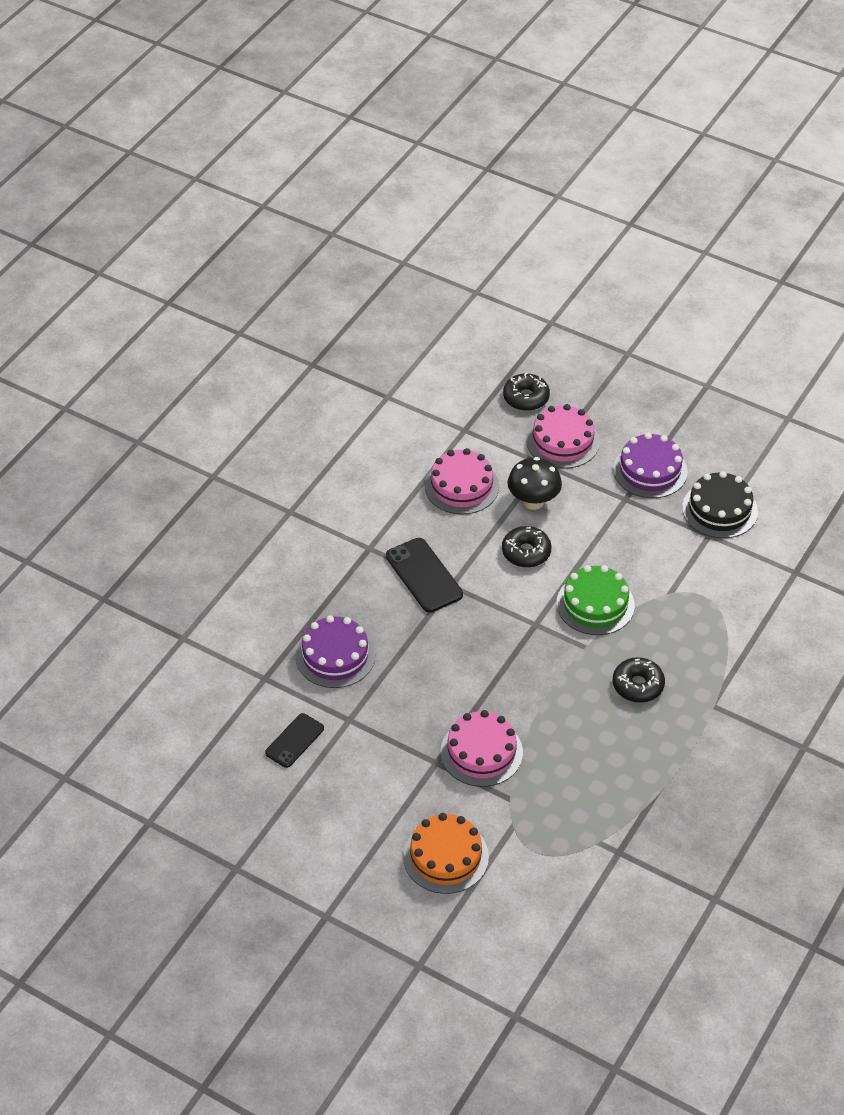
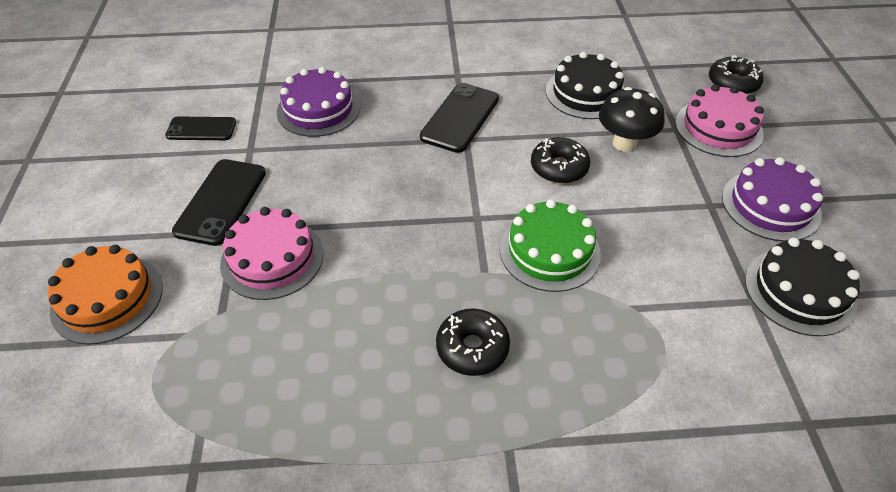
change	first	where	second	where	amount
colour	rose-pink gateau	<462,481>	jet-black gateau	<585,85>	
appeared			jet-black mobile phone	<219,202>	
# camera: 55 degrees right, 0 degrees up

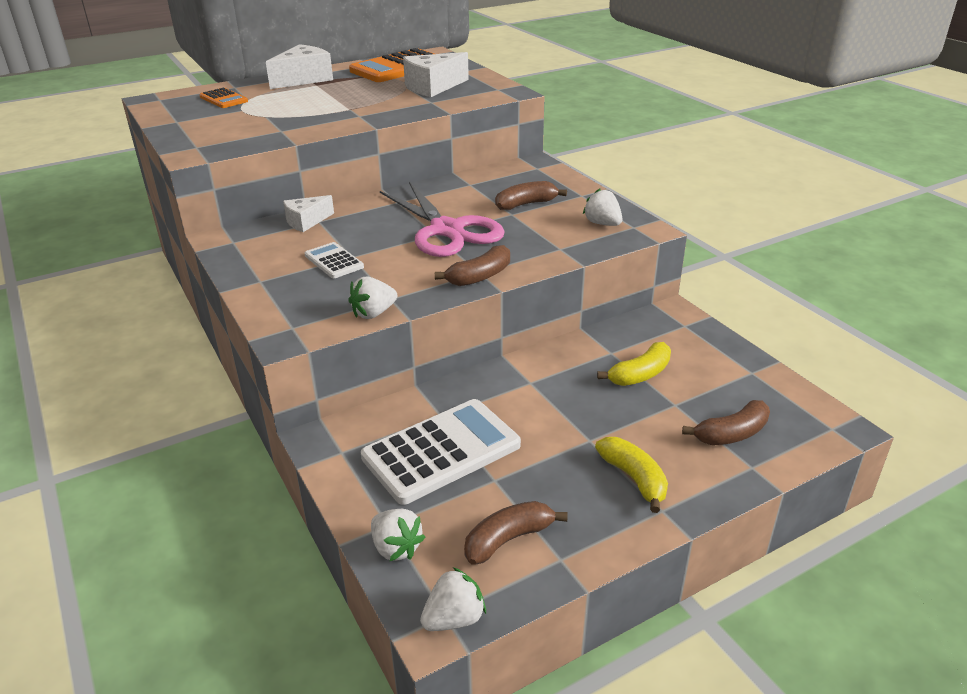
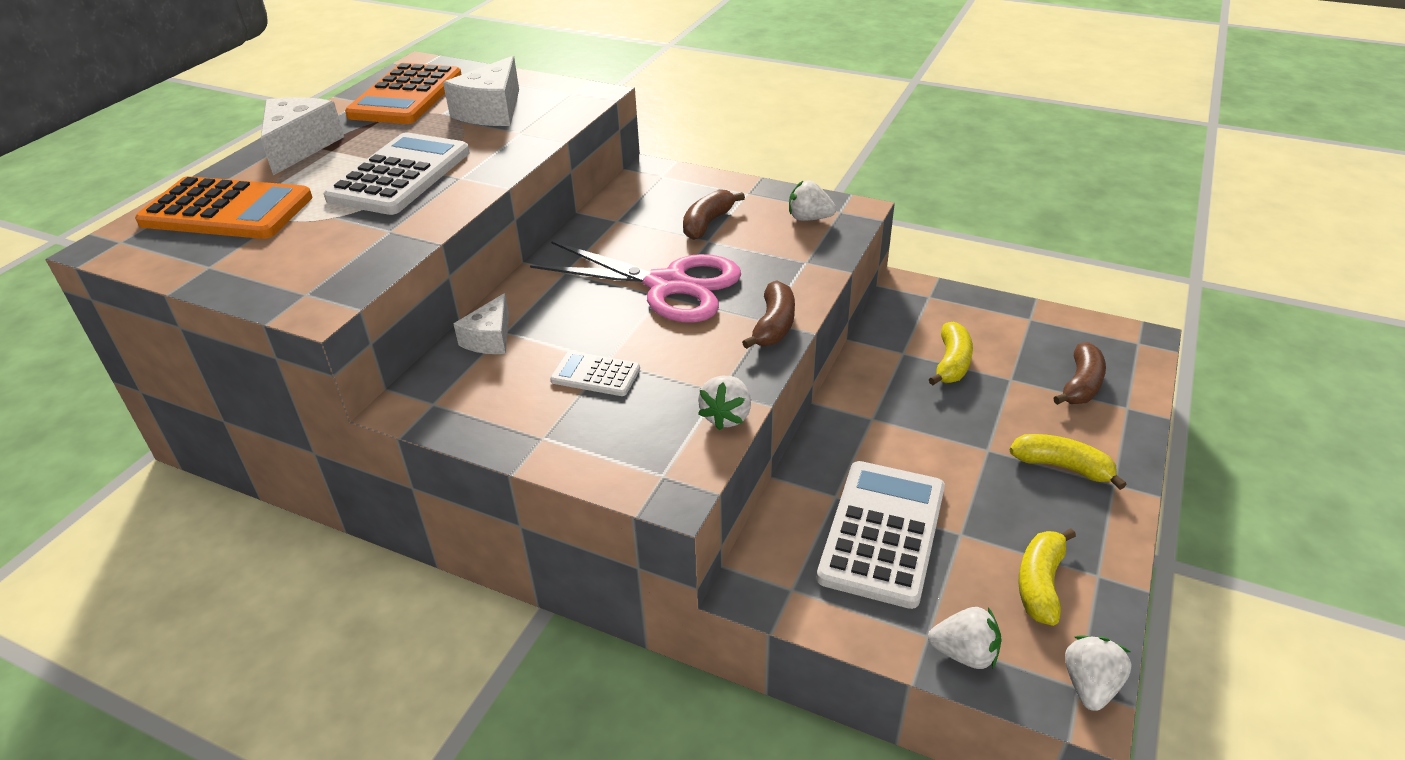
change	first	where	second	where	amount
size	orange adding machine	<223,98>		<223,207>	x1.98
colour	dark brown banana fruit	<516,533>	yellow banana fruit	<1047,577>	
appeared			pure white adding machine	<397,173>	
# camera: 35 degrees left, 5 degrees up

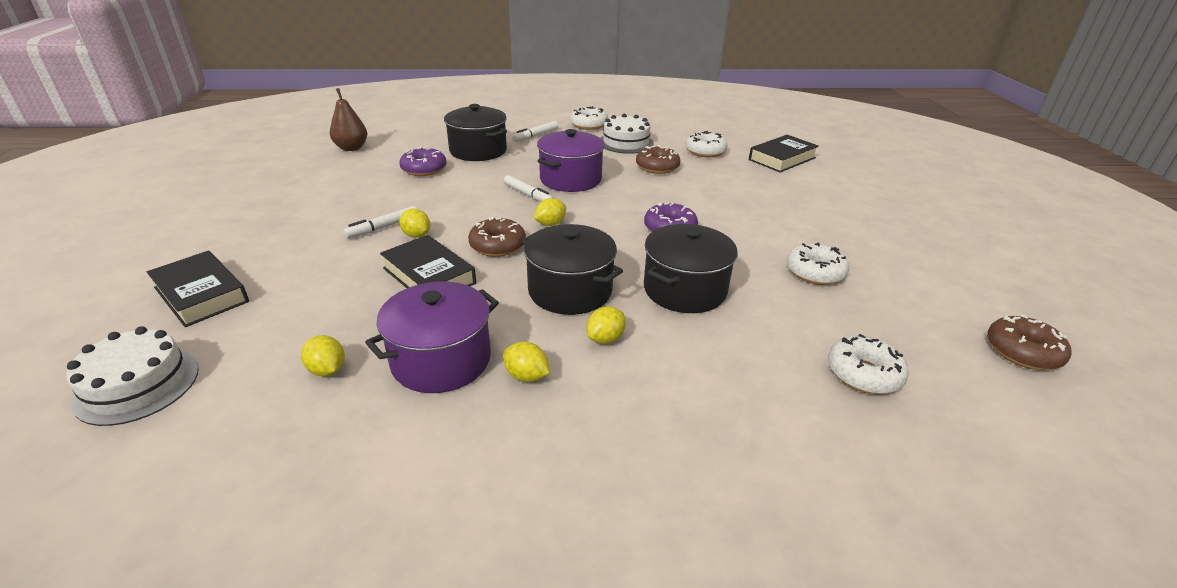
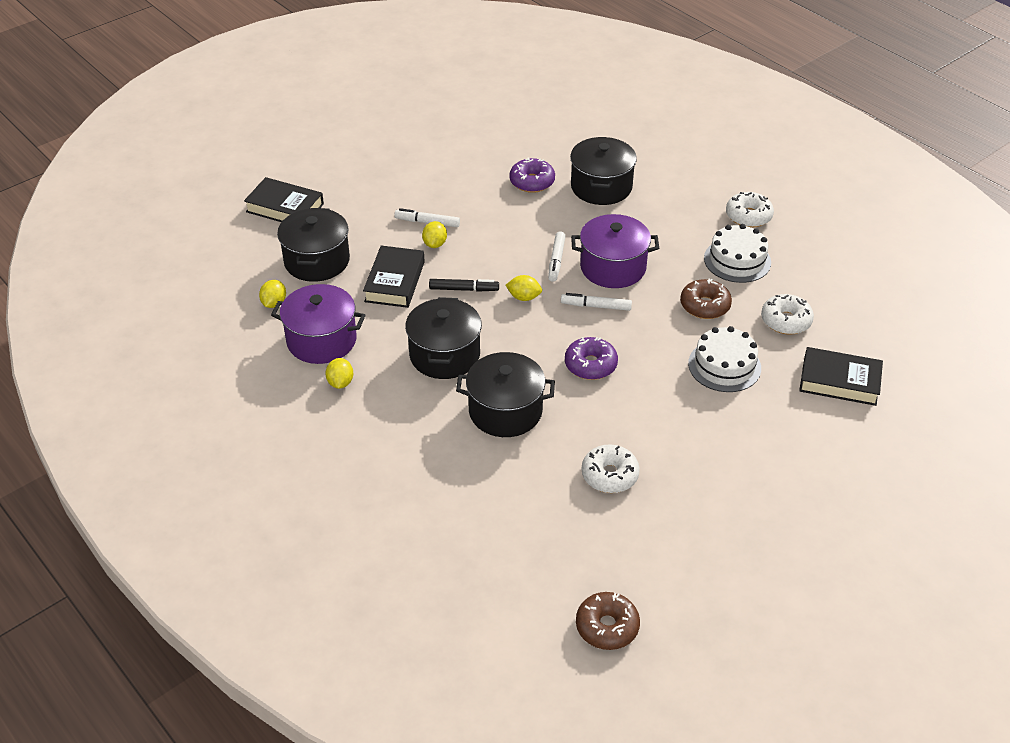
change	first	where	second	where	amount
missing	dark brown toy pear	<349,119>			
relocated	pure white marker	<535,131>		<596,302>	
exchanged	dark brown doughnut	<497,237>	jet-black marker	<464,285>	
spun	jet-black book	<198,289>		<284,199>	75 degrees counterclockwise
missing	yellow lemon	<606,325>			
relocated	pure white gateau	<133,376>		<724,359>	
missing	pure white doughnut	<868,364>			
appeared			jet-black cooking pot	<313,245>	
# camera: 55 degrees right, 10 degrees up

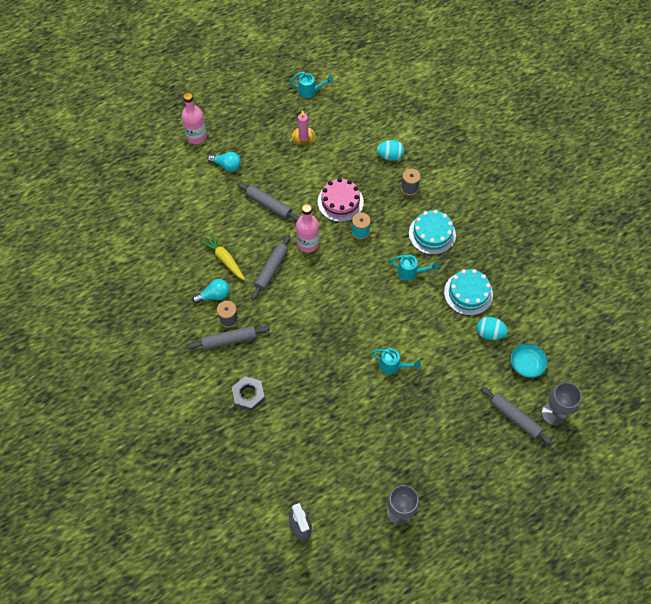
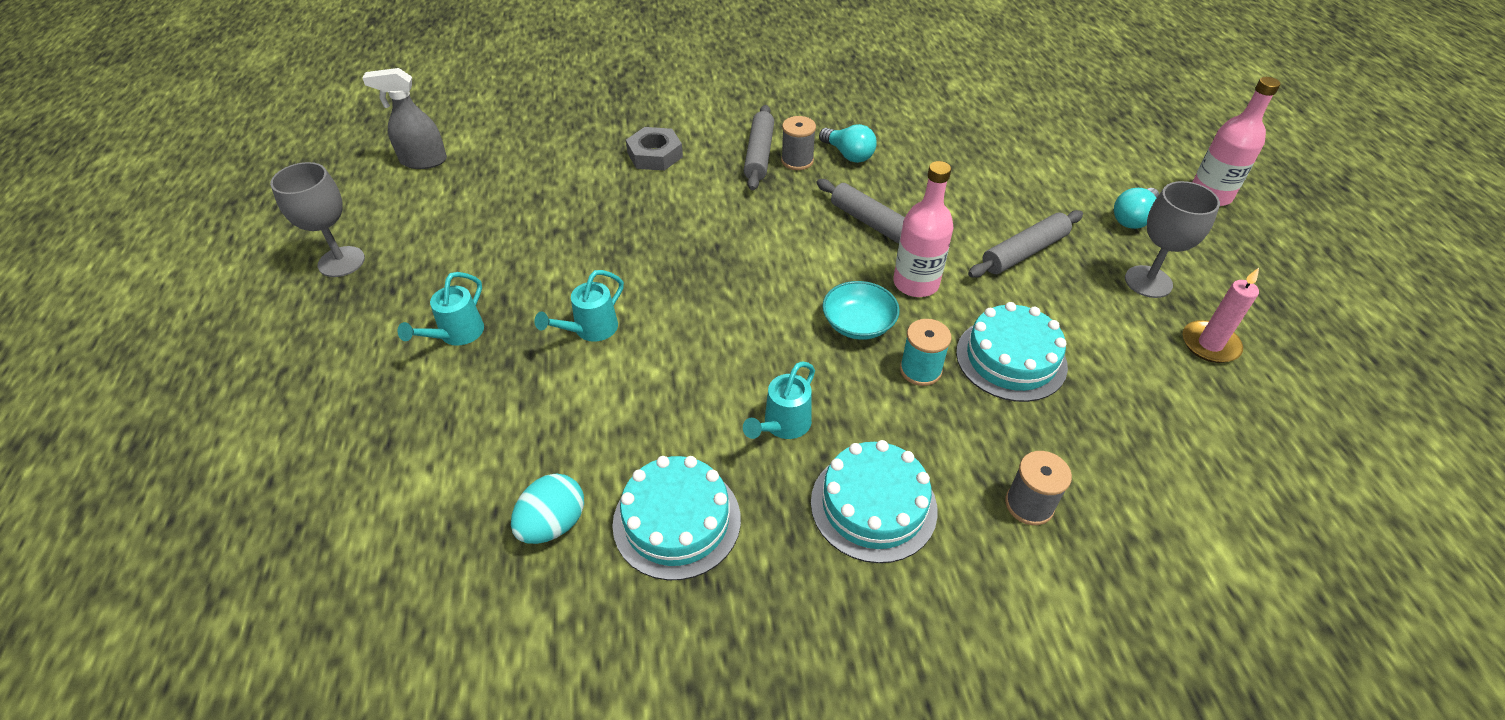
change	first	where	second	where	amount
relocated	aqua watering pot	<311,85>		<440,309>	
missing	aqua toy egg	<390,150>			
colour	rose-pink gateau	<341,200>	aqua gateau	<1012,352>	
missing	yellow root vegetable	<223,257>			
spun	aqua bulb	<210,291>		<847,143>	45 degrees counterclockwise
relocated	aqua deep dish	<529,360>		<861,310>	
relocated	gray wine glass	<562,403>		<1172,239>	
missing	gray dough roller	<517,416>			
# camera: 110 degrees right, 15 degrees down

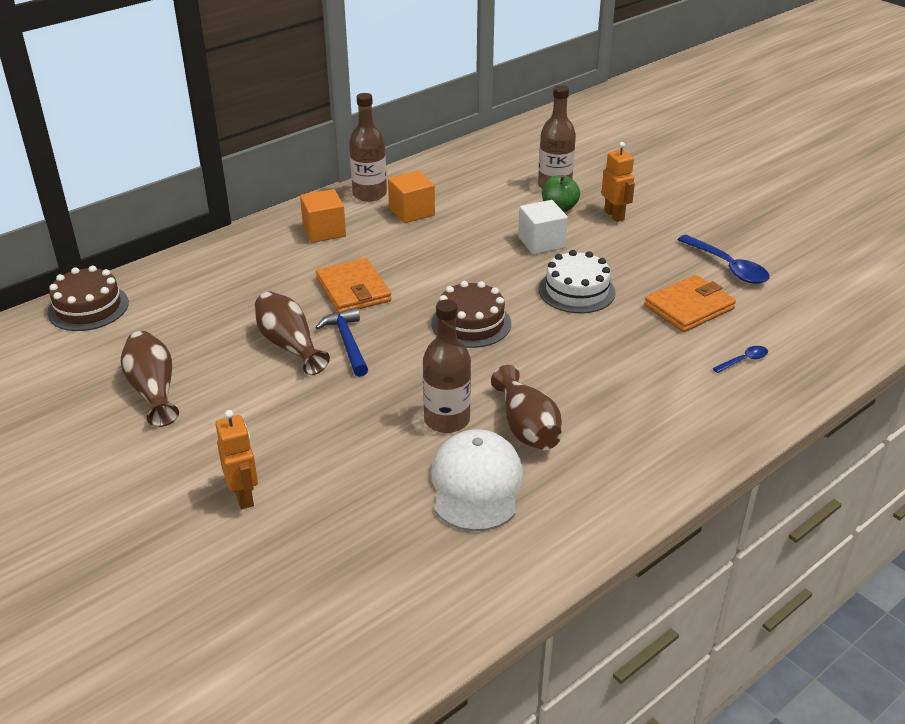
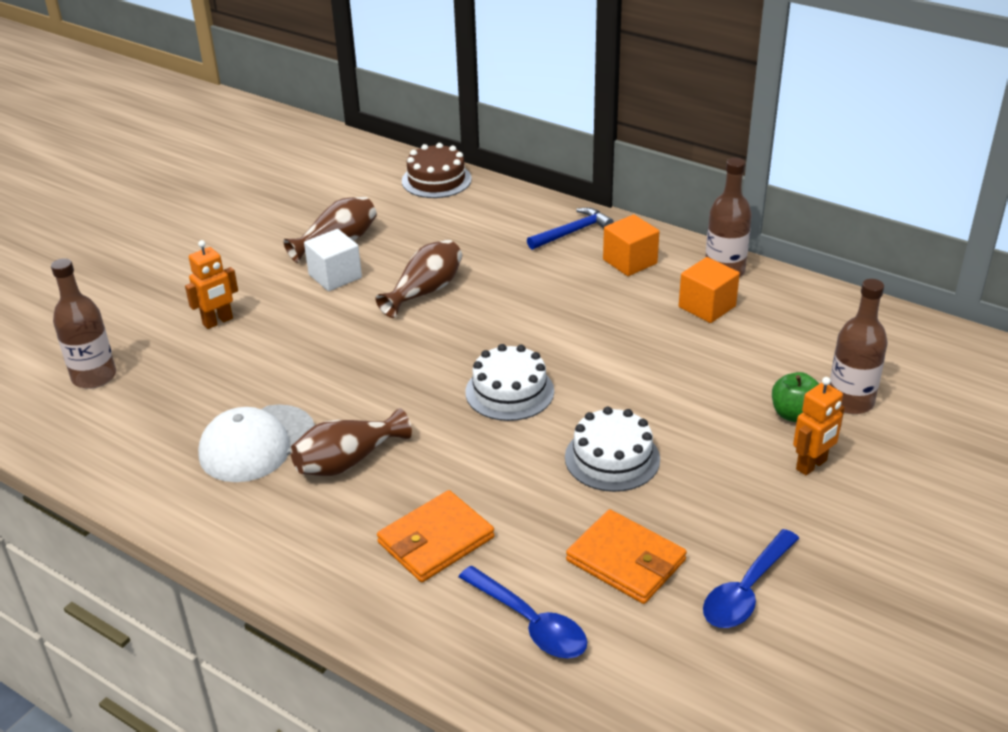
change	first	where	second	where	amount
relocated	pure white block	<543,227>		<333,260>	
relocated	orange billfold	<353,285>		<436,536>	
colour	dark brown gateau	<471,314>	pure white gateau	<509,382>	
relocated	dark brown drink bottle	<447,366>		<83,323>	
relocated	royal blue hammer	<341,342>		<570,229>	
size	royal blue teaspoon	<740,359>		<523,612>	x1.91
spun	pure white cap	<477,480>		<256,443>	150 degrees clockwise
# camera: 75 degrees right, 0 degrees up

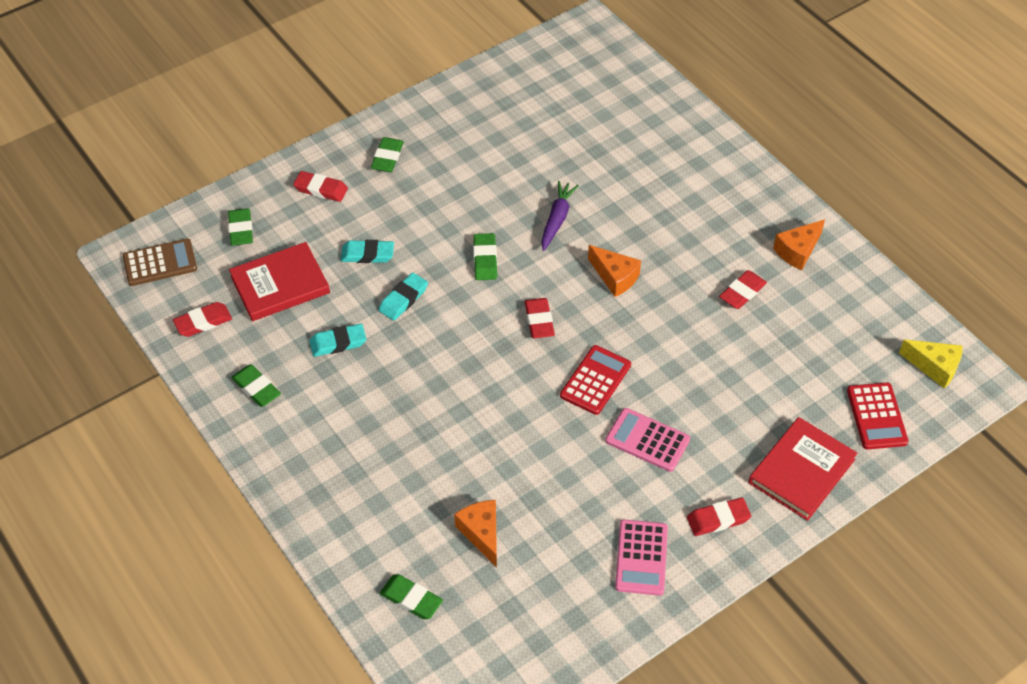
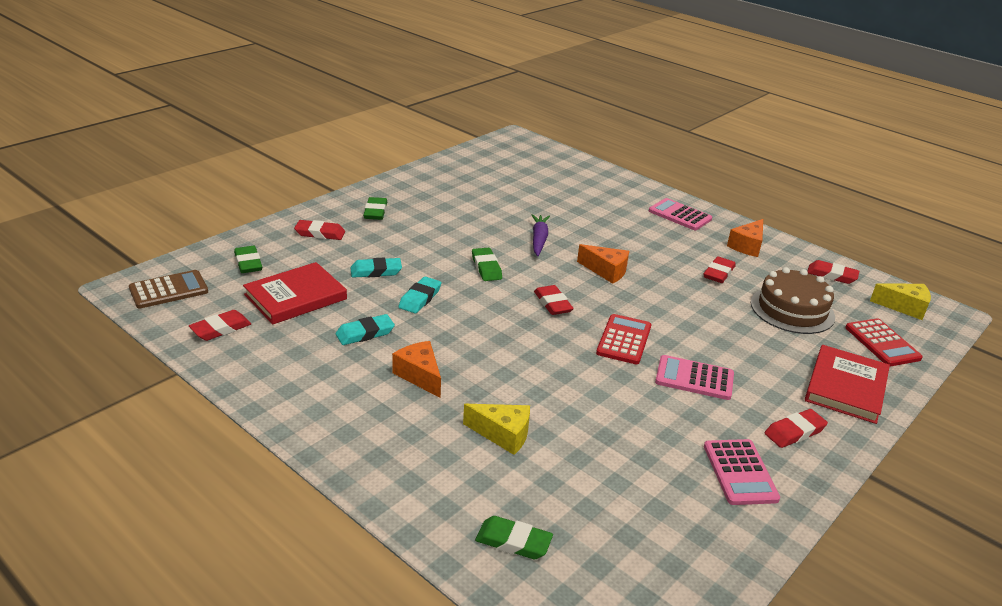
change	first	where	second	where	amount
missing	green eraser	<256,385>			
relocated	orange piece of cheese	<475,534>		<416,369>	
appeared			rose-pink adding machine	<680,214>	
appeared			red eraser	<833,272>	
appeared			dark brown gateau	<793,300>	
appeared			yellow piece of cheese	<496,429>	
# camera: 15 degrees left, 20 degrees down

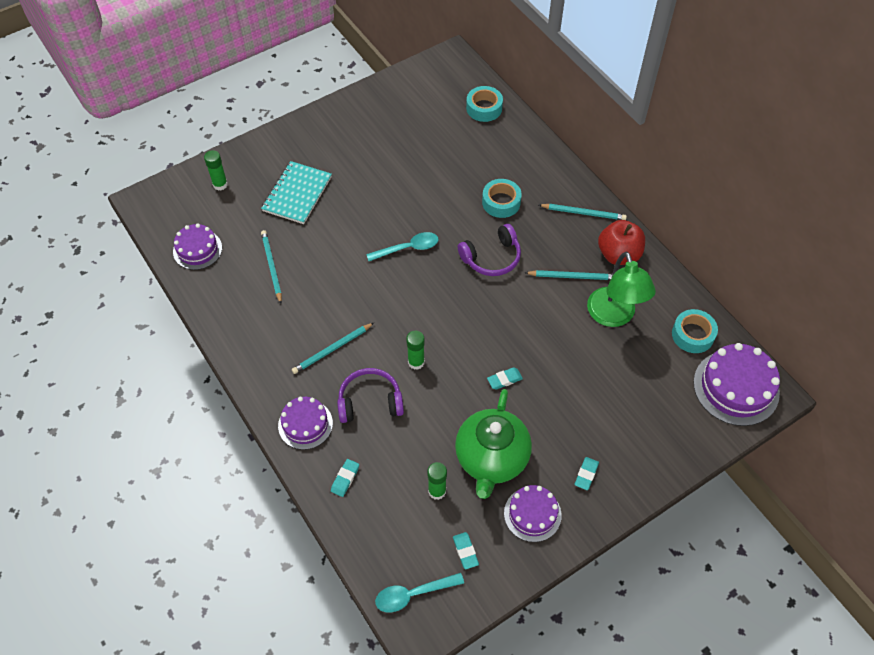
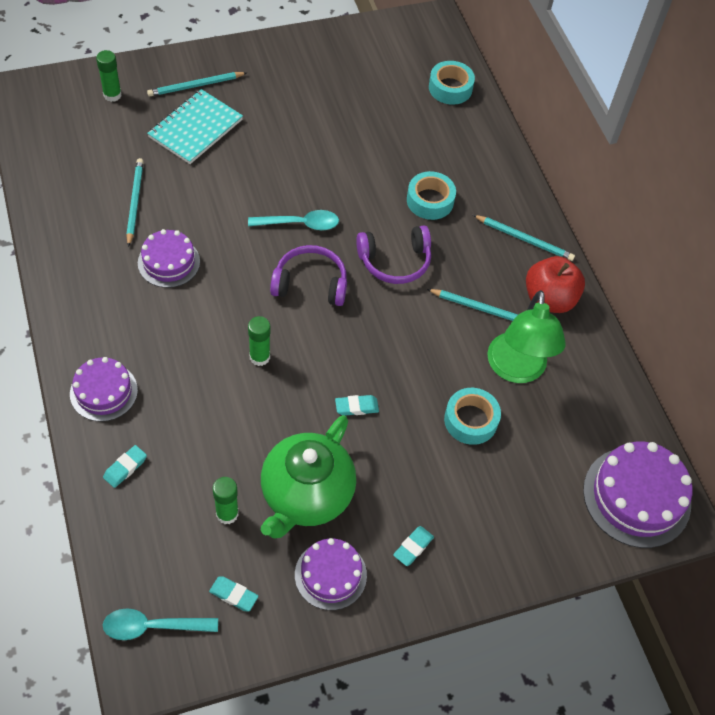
change	first	where	second	where	amount
relocated	violet gateau	<197,246>		<169,258>	
relocated	aqua tape	<695,331>		<472,416>	
relocated	aqua lead pencil	<333,348>		<197,84>	
relocated	violet over-ear headphones	<370,395>		<308,275>	
spun	aqua eraser	<466,550>		<234,593>	60 degrees counterclockwise
# camera: 10 degrees right, 0 degrees up

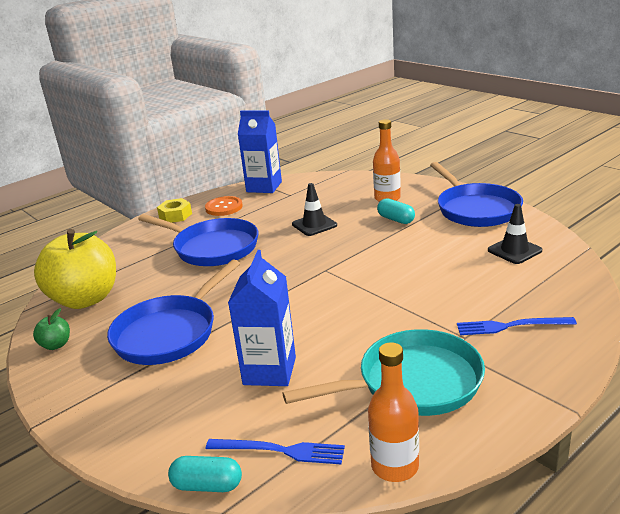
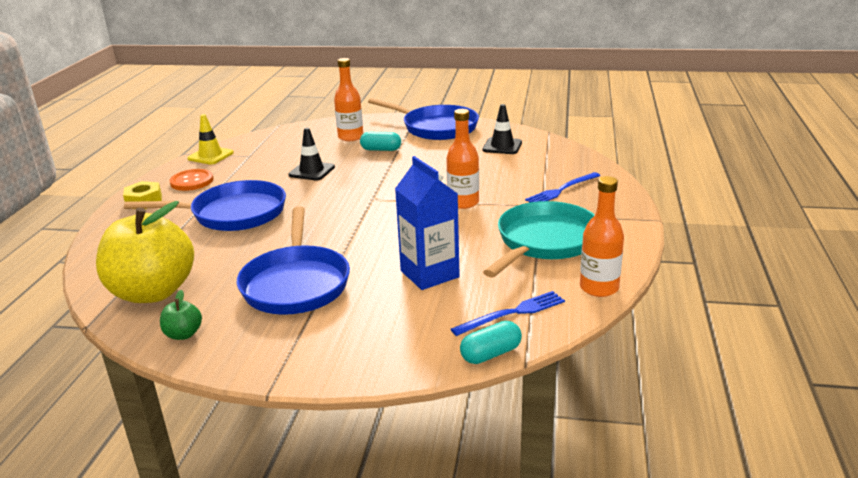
change	first	where	second	where	amount
exchanged	royal blue juice carton	<260,152>	yellow road cone	<210,139>	
appeared			orange drink bottle	<462,159>	
# camera: 40 degrees left, 0 degrees up

